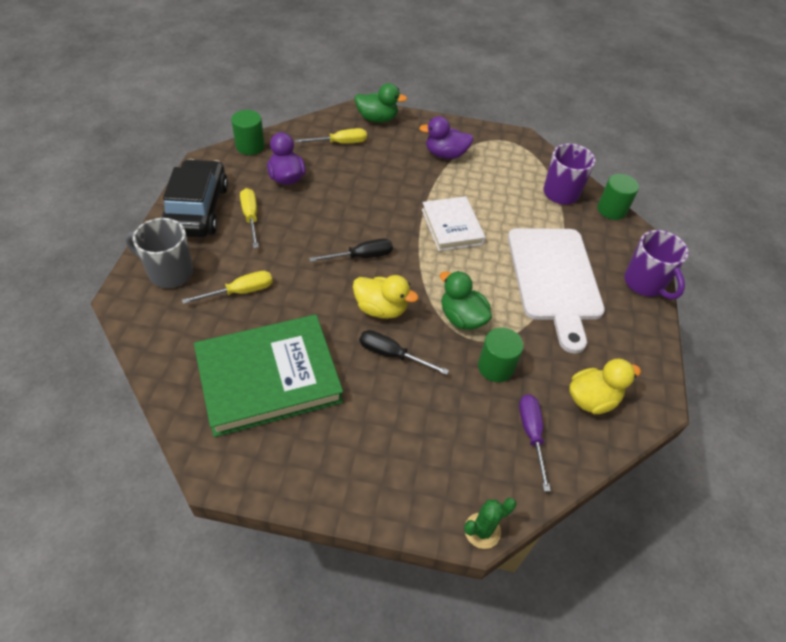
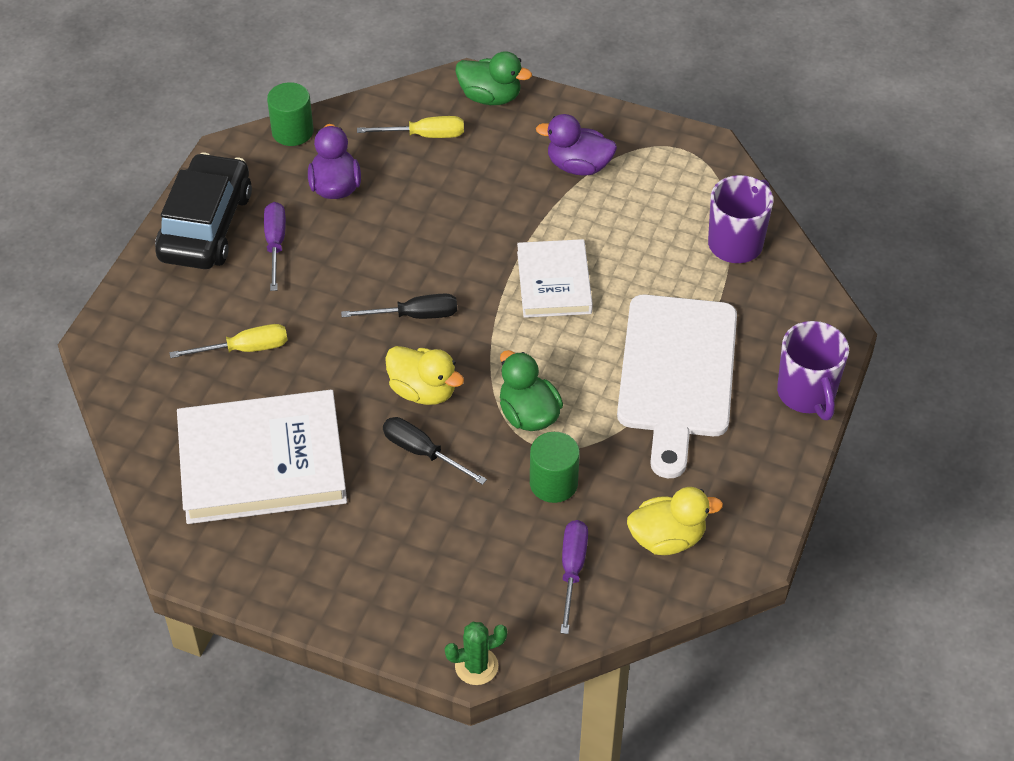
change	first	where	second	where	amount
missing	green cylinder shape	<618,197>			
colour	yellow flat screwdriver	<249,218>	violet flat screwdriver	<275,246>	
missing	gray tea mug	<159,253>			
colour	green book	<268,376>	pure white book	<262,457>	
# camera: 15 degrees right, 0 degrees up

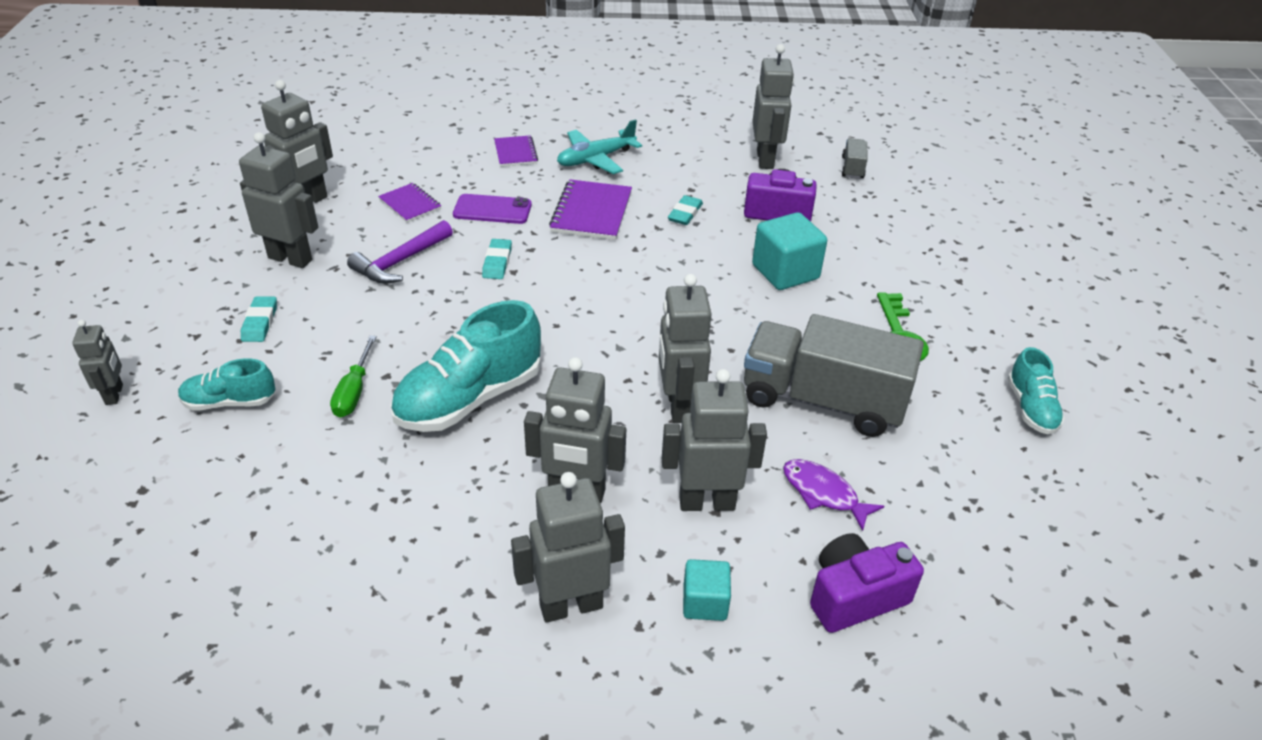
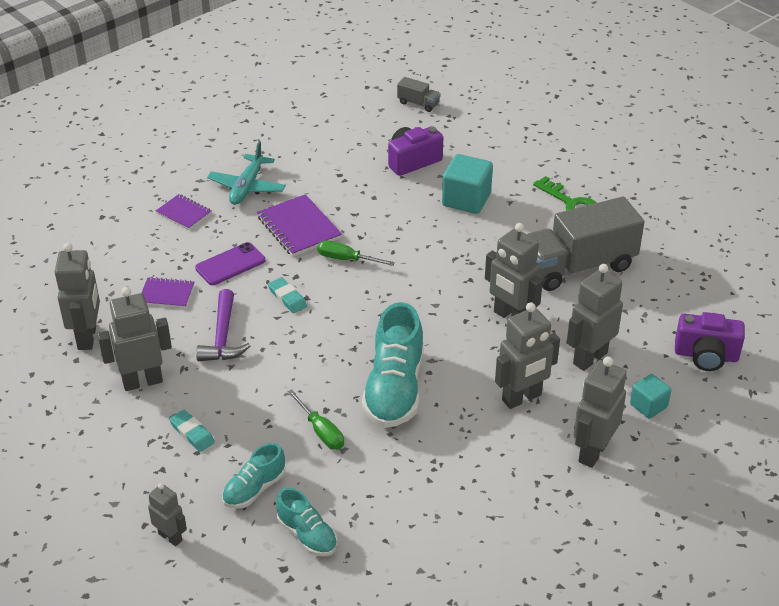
change	first	where	second	where	amount
missing	gray toy robot	<773,106>			
spun	gray lorry	<855,158>		<419,94>	150 degrees clockwise
missing	aqua eraser	<685,210>			
relocated	aqua lace-up shoe	<1036,390>		<307,522>	
missing	violet fish	<833,495>			
spun	violet photo camera	<867,583>		<710,341>	105 degrees counterclockwise
appeared			green flat screwdriver	<356,253>	
# camera: 40 degrees left, 0 degrees up

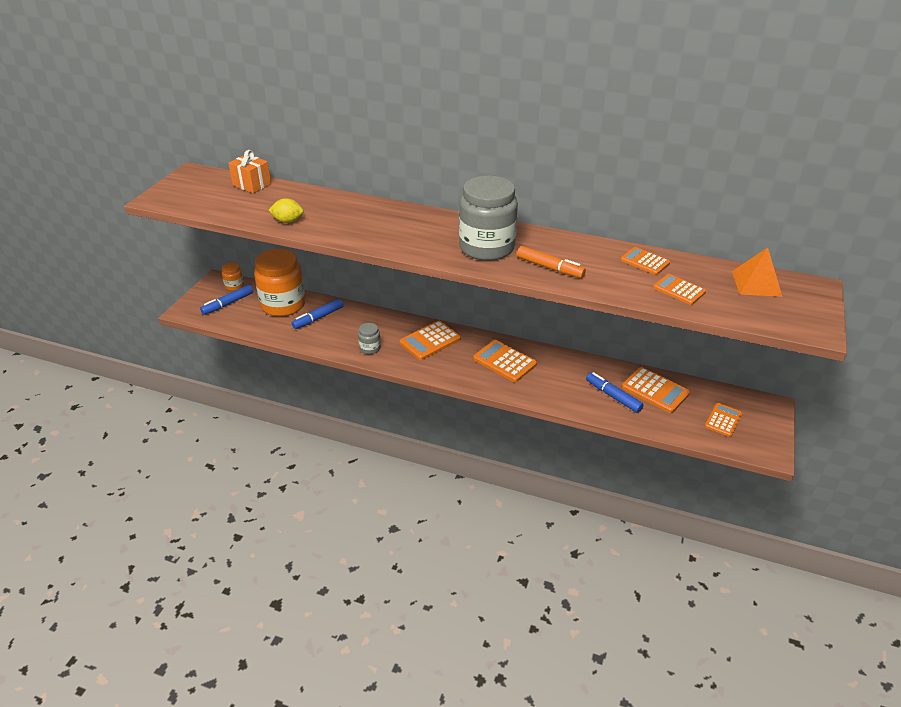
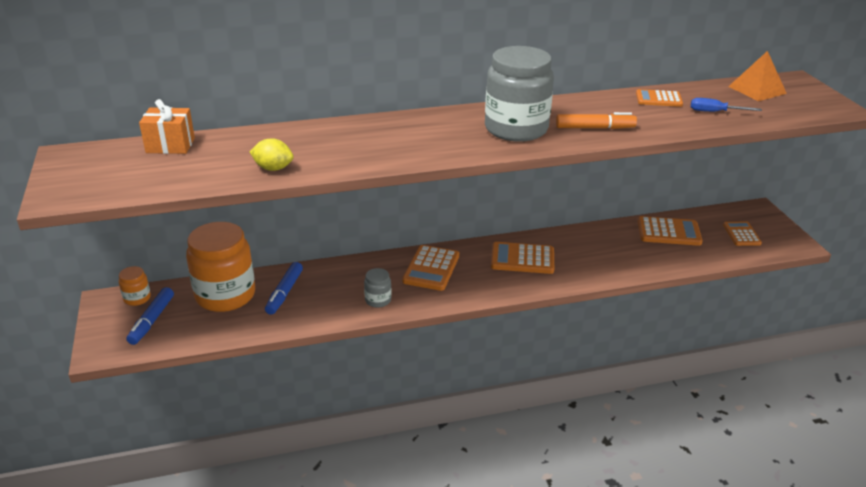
change	first	where	second	where	amount
spun	yellow lemon	<286,210>		<272,154>	45 degrees clockwise
exchanged	orange adding machine	<679,289>	royal blue flat screwdriver	<726,105>	
missing	royal blue marker	<615,392>			
# camera: 35 degrees left, 5 degrees down

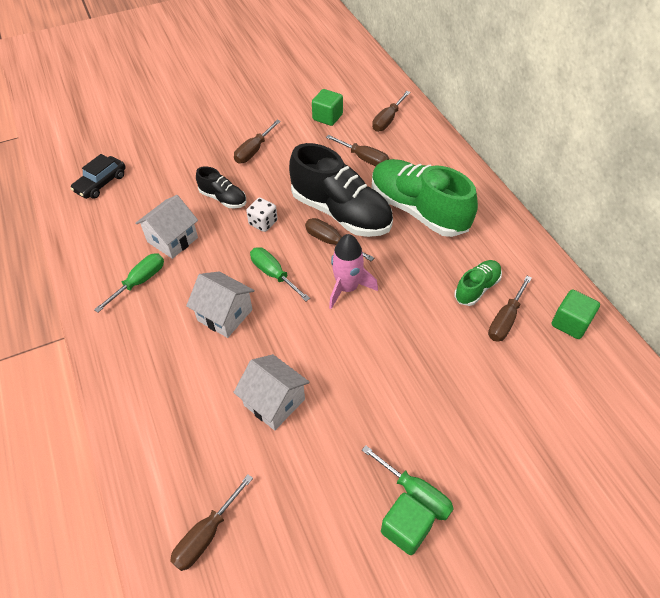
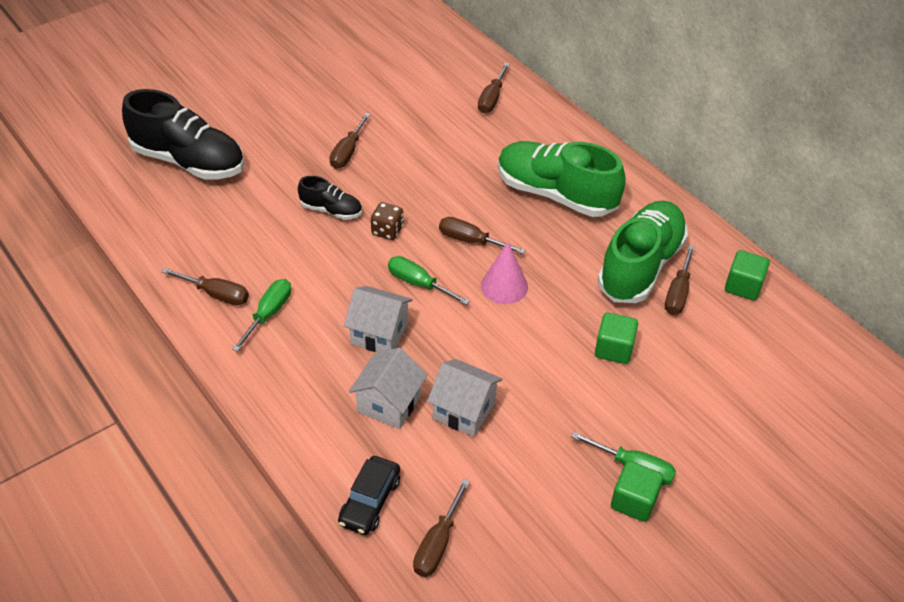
change	first	where	second	where	amount
relocated	green block	<327,107>		<616,338>	
relocated	dark brown flat screwdriver	<357,150>		<205,286>	
relocated	jet-black lace-up shoe	<341,190>		<183,134>	
relocated	jet-black car	<98,176>		<369,495>	
relocated	pure white cottage	<166,227>		<388,388>	
colour	pure white game die	<262,215>	dark brown game die	<387,221>	
exchanged	rose-pink rocket	<353,271>	rose-pink cone	<504,273>	
size	green lace-up shoe	<478,283>		<642,252>	x2.03
# camera: 15 degrees left, 5 degrees down

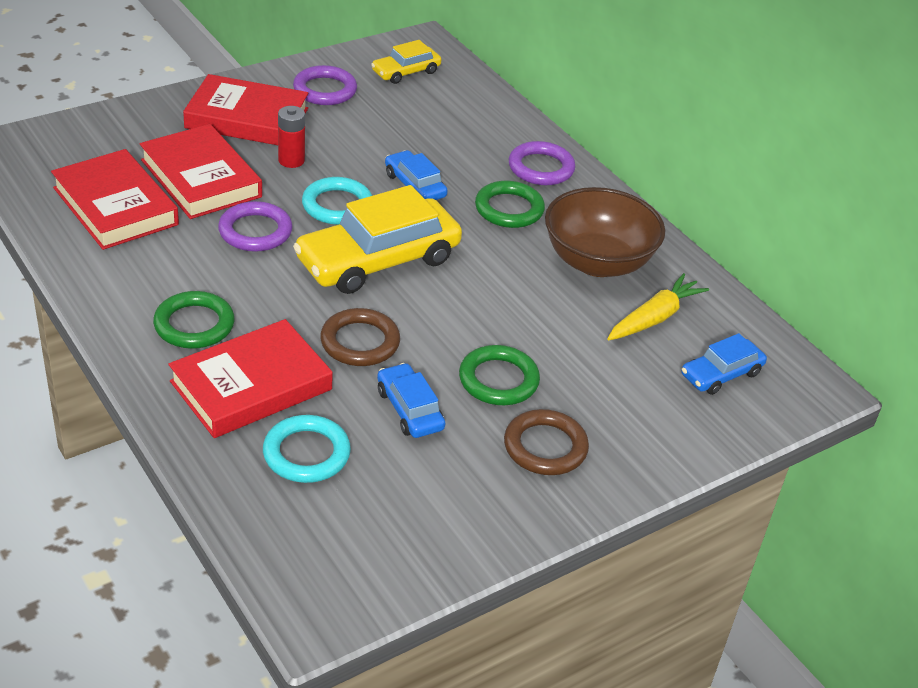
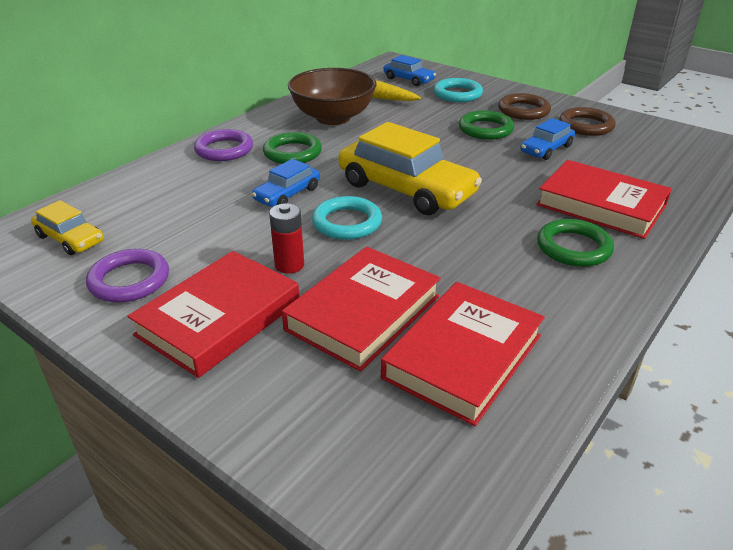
change	first	where	second	where	amount
spun	red book	<245,109>		<213,314>	45 degrees clockwise
missing	violet ring	<255,226>			
relocated	dark brown ring	<360,337>		<587,121>	
relocated	aqua ring	<307,449>		<458,90>	
# camera: 105 degrees left, 5 degrees down

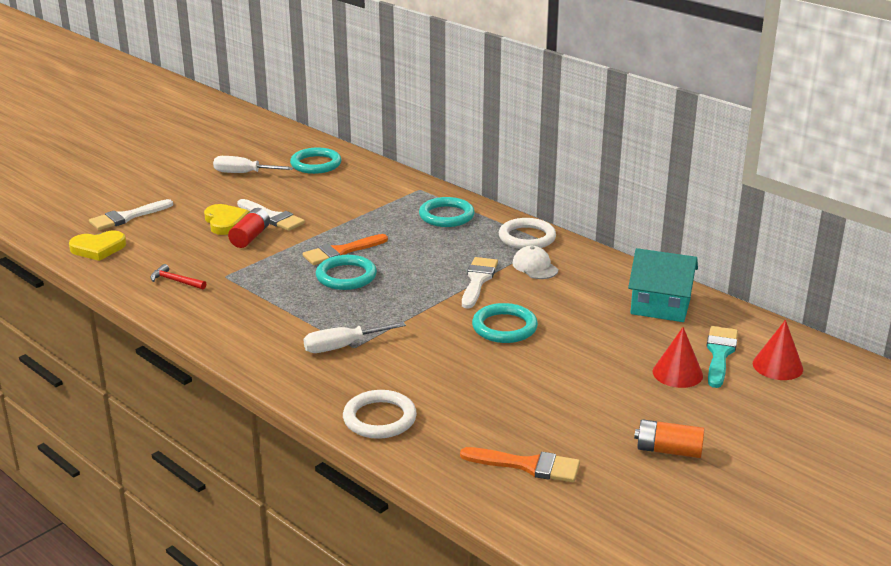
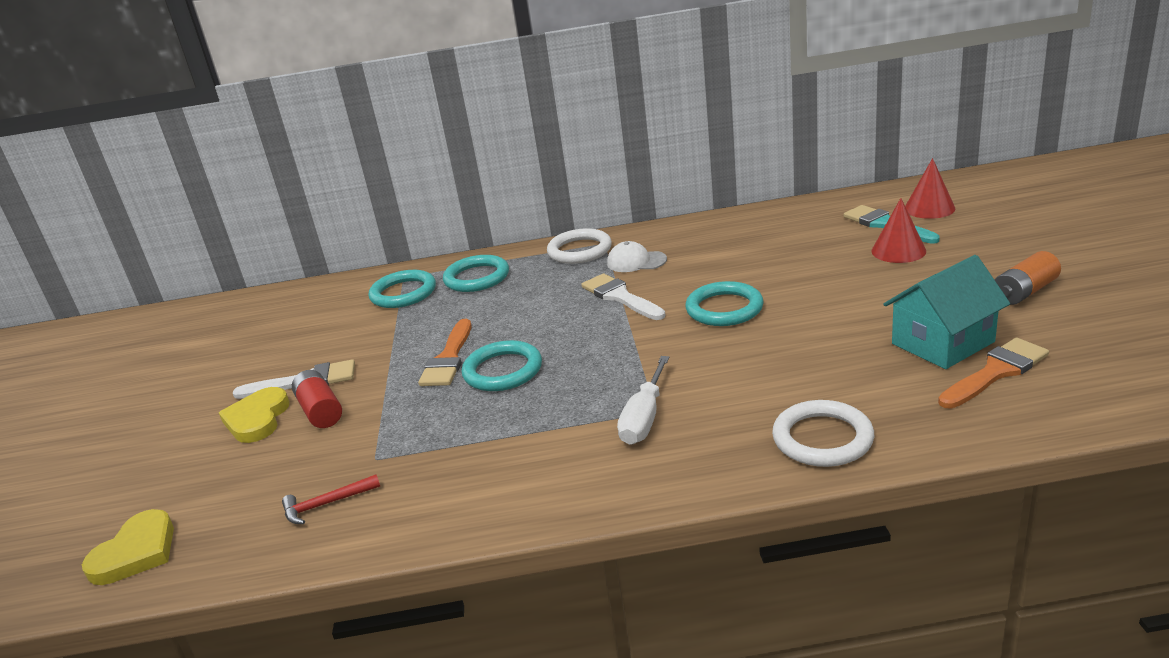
change	first	where	second	where	amount
relocated	aqua ring	<315,161>		<402,289>	
missing	pure white flat screwdriver	<253,164>			
missing	pure white paintbrush	<131,214>			
spun	yellow heart	<227,219>		<254,415>	105 degrees counterclockwise
relocated	aqua cottage	<663,285>		<946,312>	
# camera: 45 degrees left, 0 degrees up

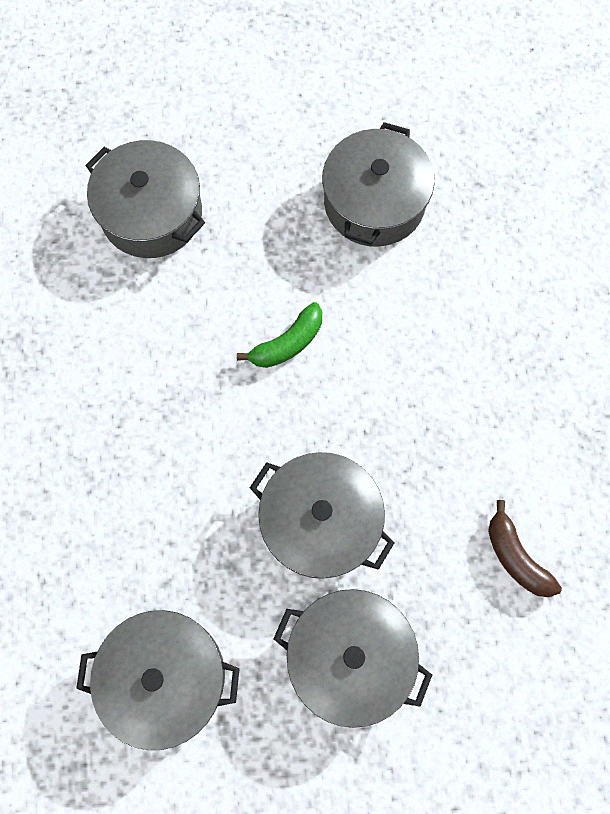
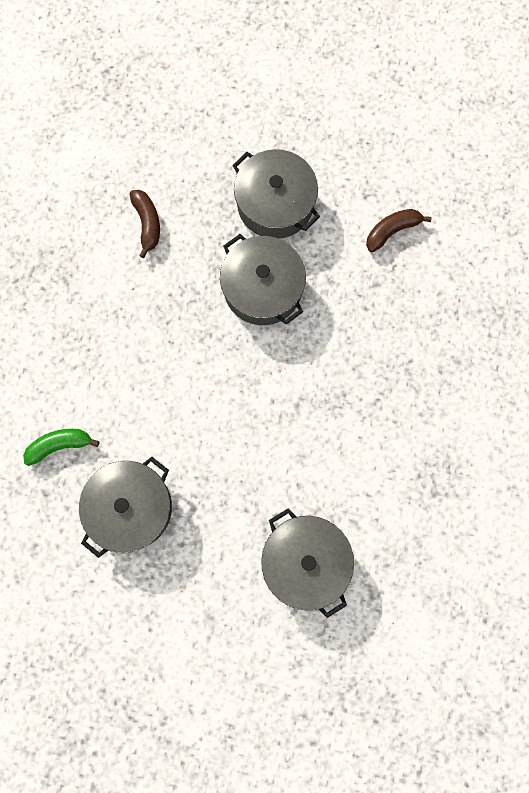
change	first	where	second	where	amount
relocated	green banana fruit	<279,335>		<61,447>	
exchanged	gray cooking pot	<158,680>	dark brown banana fruit	<399,230>	
# camera: 160 degrees left, 5 degrees up

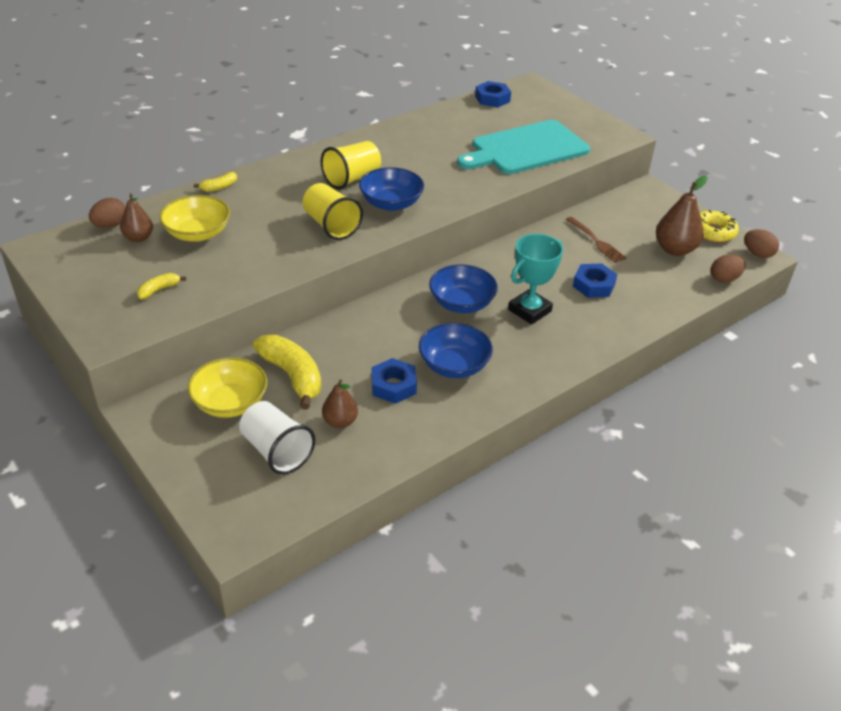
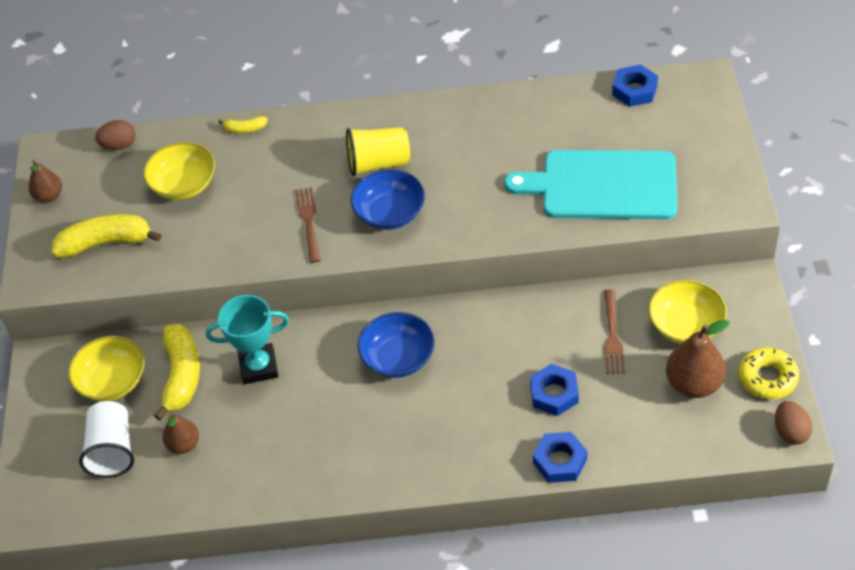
change	first	where	second	where	amount
exchanged	yellow beaker	<333,211>	dark brown table fork	<307,225>	
relocated	dark brown toy pear	<136,217>		<45,181>	
relocated	aqua trophy	<535,279>		<247,339>	
missing	dark brown toy egg	<728,268>			
size	yellow banana fruit	<161,286>		<106,236>	x2.08
missing	royal blue deep dish	<456,350>			
relocated	royal blue hex nut	<394,381>		<560,457>	
appeared			yellow deep dish	<688,312>	
# camera: 40 degrees right, 10 degrees up

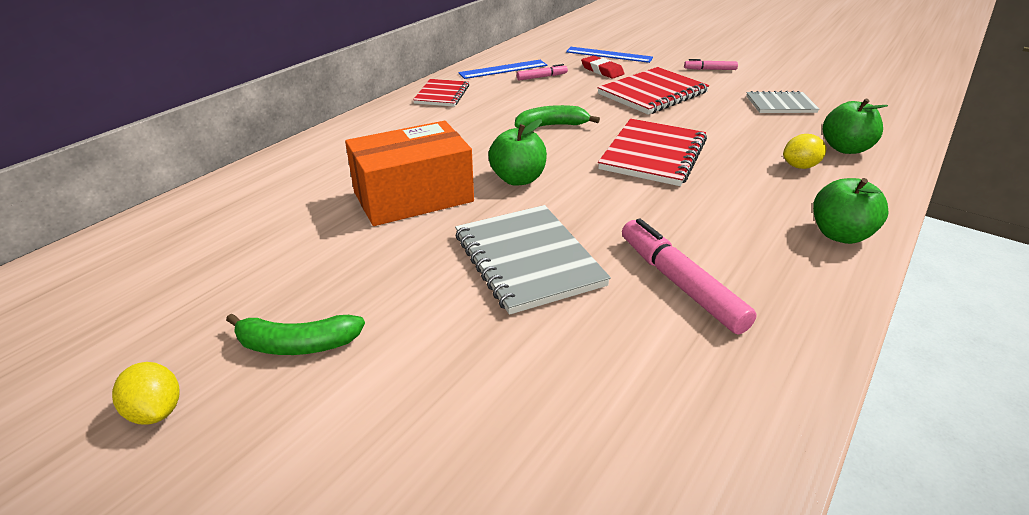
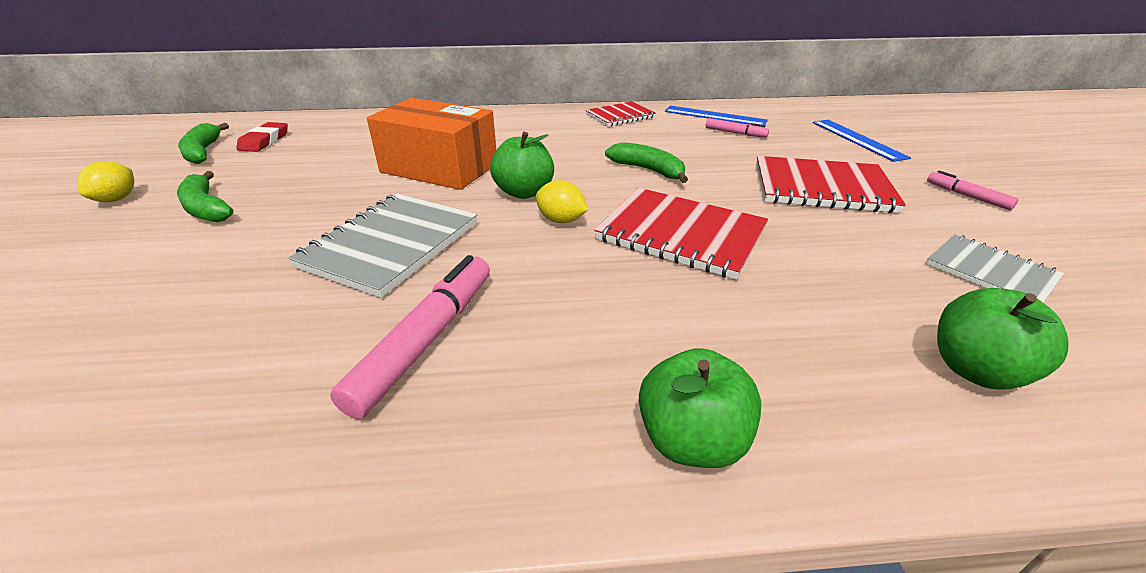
change	first	where	second	where	amount
relocated	red eraser	<603,67>		<262,137>	
spun	red exercise book	<652,152>		<681,234>	45 degrees clockwise
relocated	yellow lemon	<805,151>		<562,201>	
appeared			green banana fruit	<203,143>	
# camera: 50 degrees right, 0 degrees up

